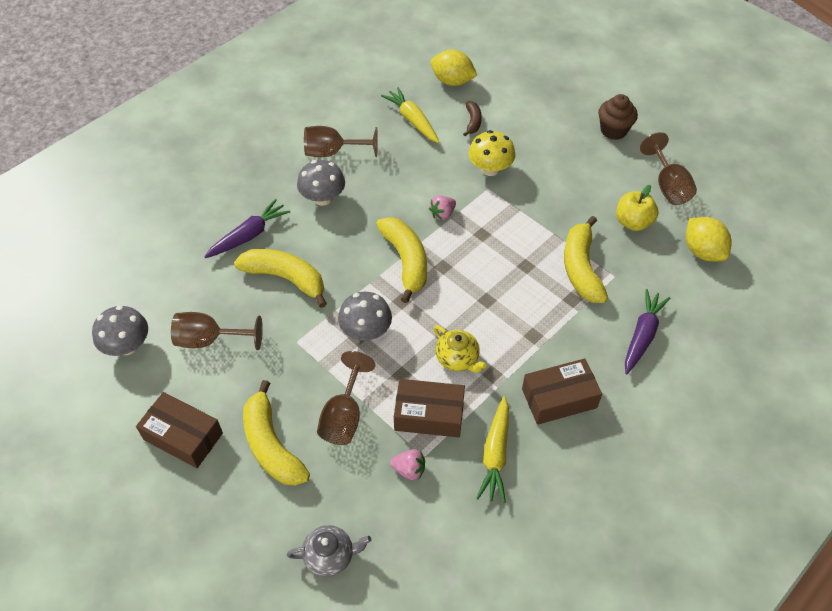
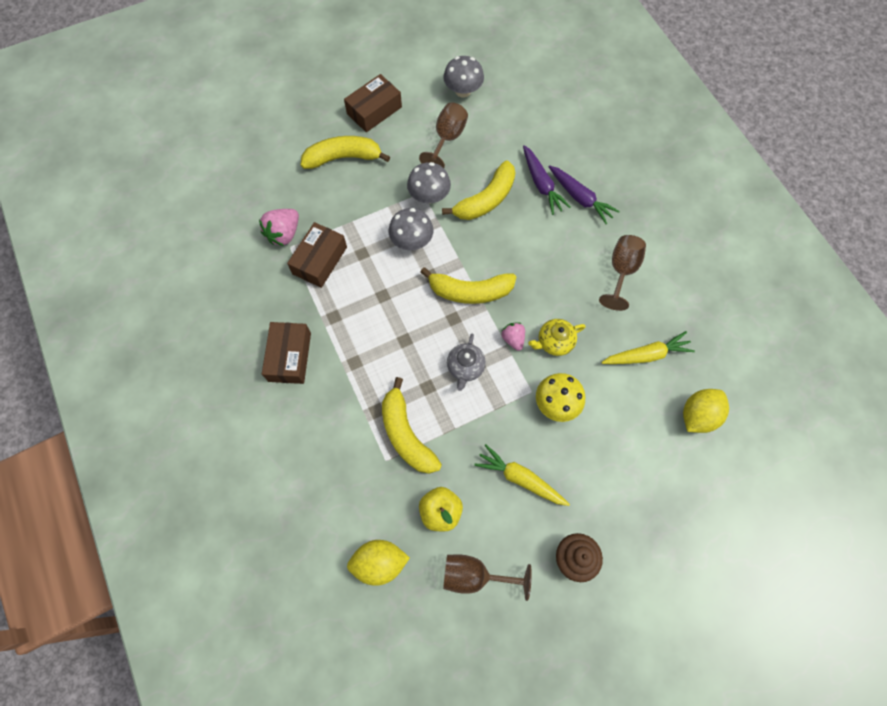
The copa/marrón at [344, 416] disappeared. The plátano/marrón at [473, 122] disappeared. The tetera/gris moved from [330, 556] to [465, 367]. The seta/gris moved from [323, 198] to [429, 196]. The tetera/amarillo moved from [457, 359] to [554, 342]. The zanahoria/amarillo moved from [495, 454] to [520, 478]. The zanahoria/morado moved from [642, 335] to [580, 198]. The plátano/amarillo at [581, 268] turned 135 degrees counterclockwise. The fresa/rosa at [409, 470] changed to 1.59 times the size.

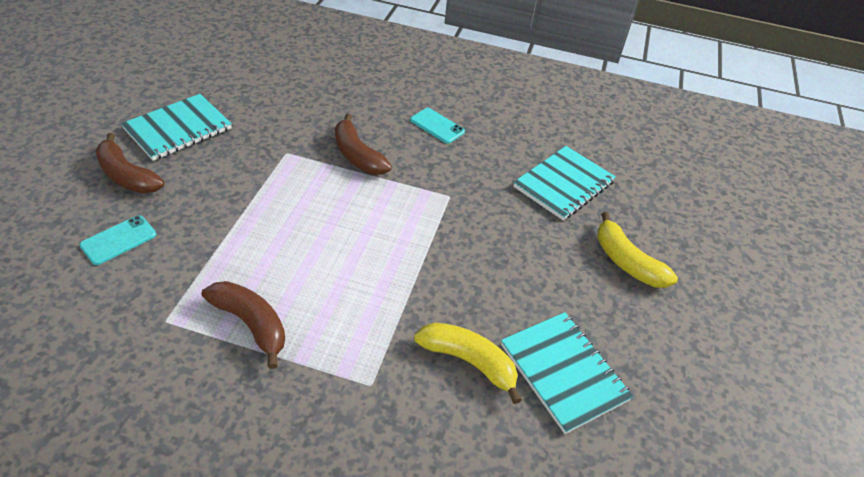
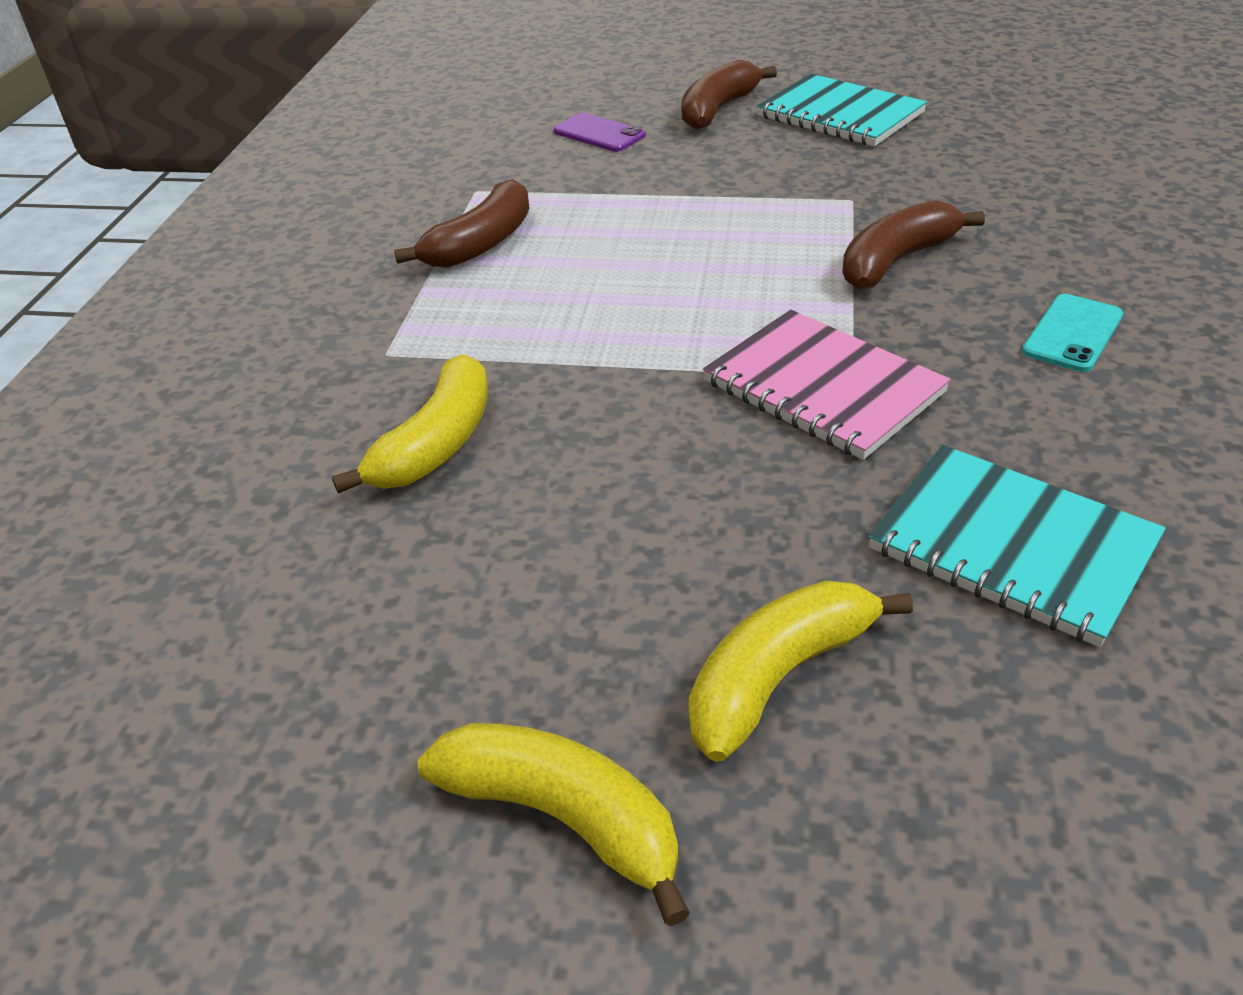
The cuaderno/turquesa at [563, 372] disappeared. The plátano/amarillo at [564, 818] appeared. The cuaderno/rosa at [823, 388] appeared. The móvil/turquesa at [118, 240] became the móvil/morado at [599, 134].

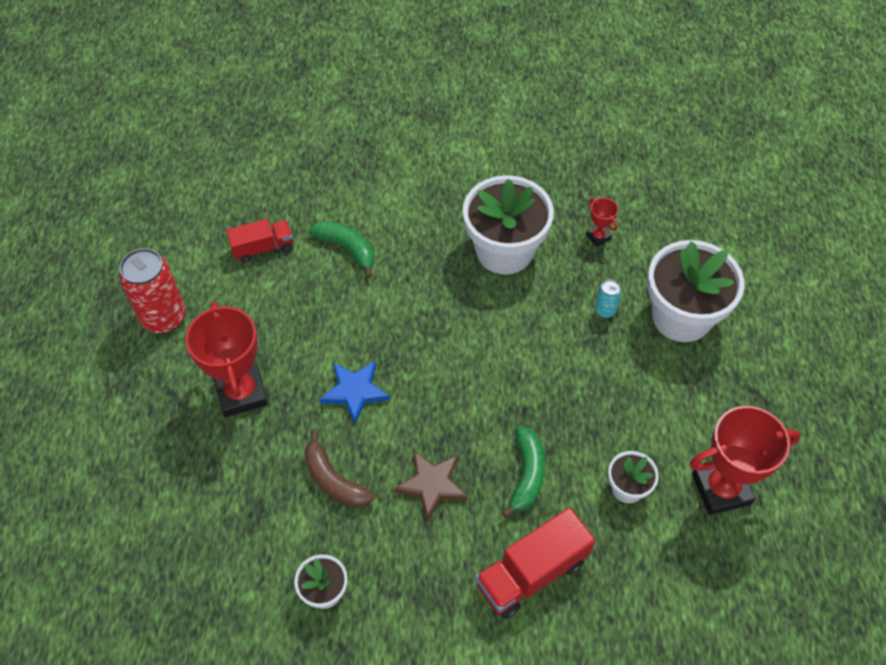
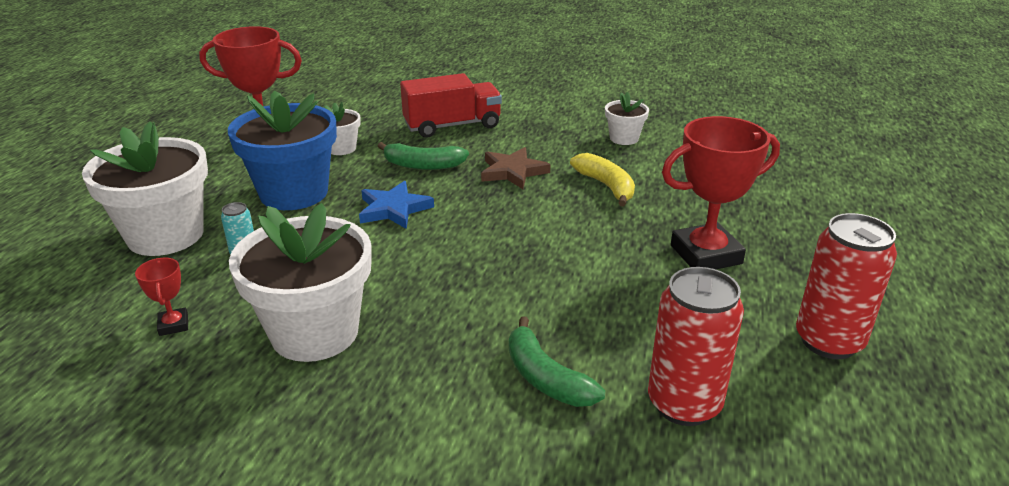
The maceta/azul at [294, 193] appeared. The estrella/azul moved from [355, 391] to [394, 209]. The camión/rojo at [263, 248] was replaced by the lata/rojo at [684, 404]. The plátano/marrón at [334, 480] became the plátano/amarillo at [606, 186]. The trofeo/rojo at [241, 393] turned 75 degrees clockwise. The plátano/verde at [526, 475] turned 105 degrees counterclockwise.

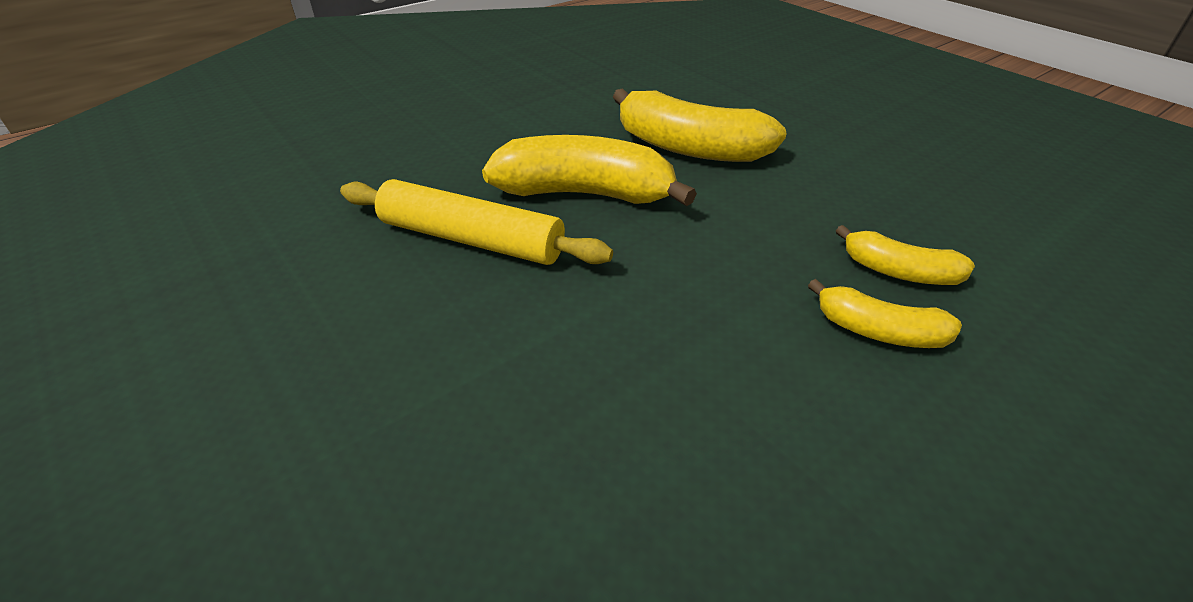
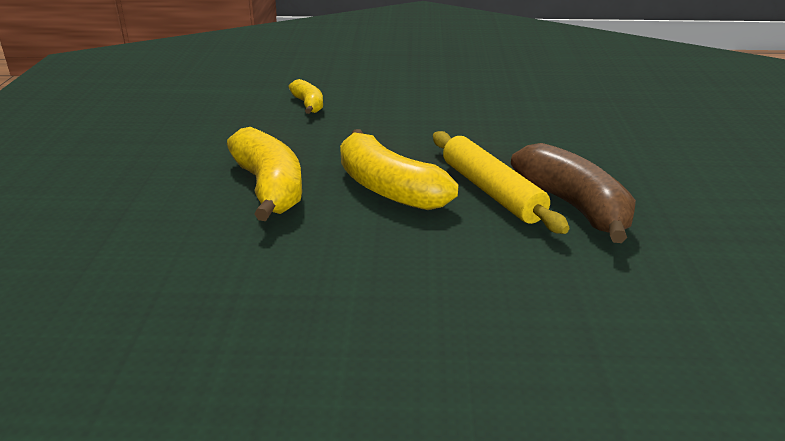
The plátano/amarillo at [878, 331] disappeared. The plátano/marrón at [574, 206] appeared.

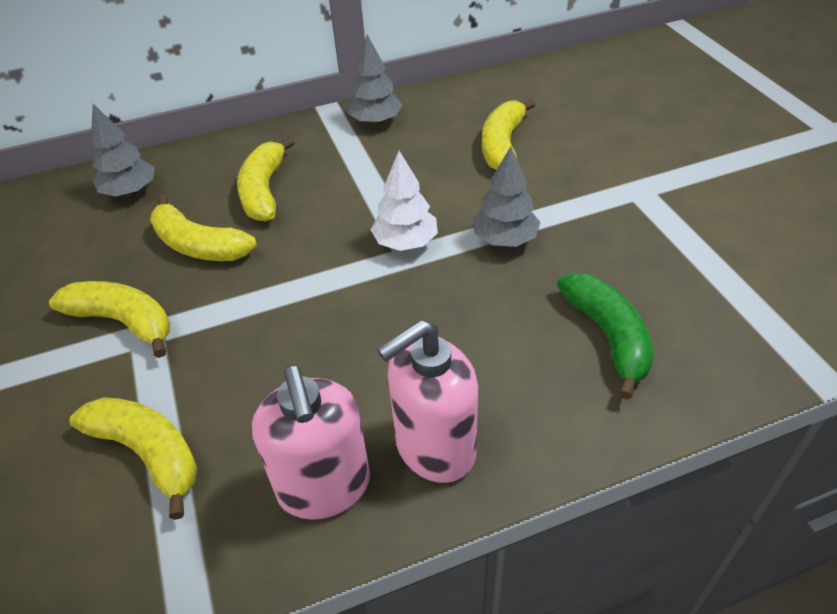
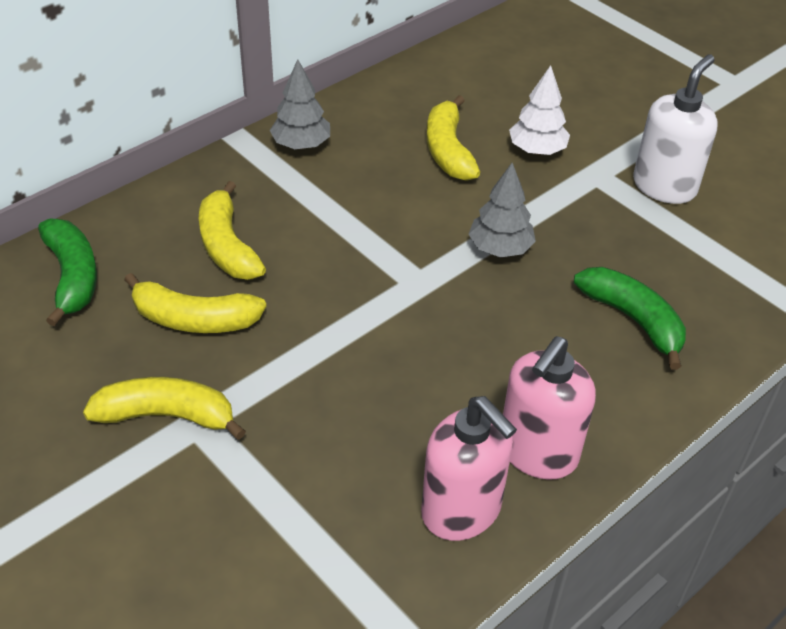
The plátano/amarillo at [148, 453] disappeared. The dispensador de jabón/blanco at [664, 186] appeared. The árbol/blanco moved from [405, 242] to [537, 150]. The árbol/gris at [130, 192] was replaced by the plátano/verde at [72, 276].

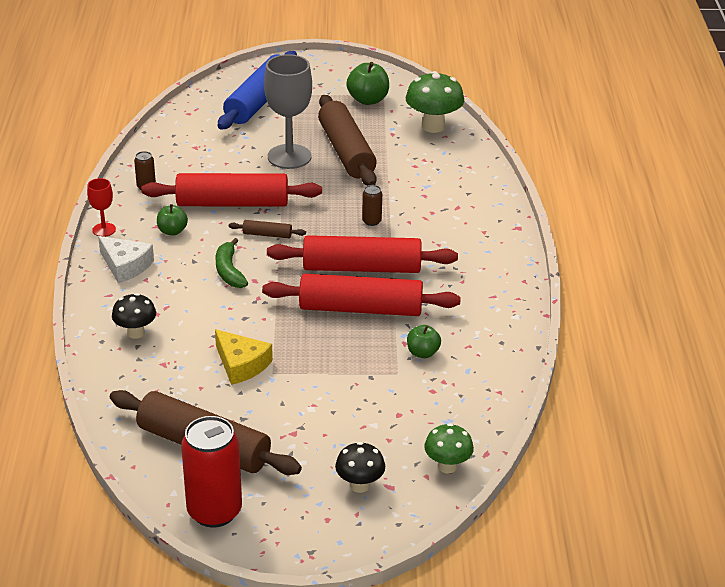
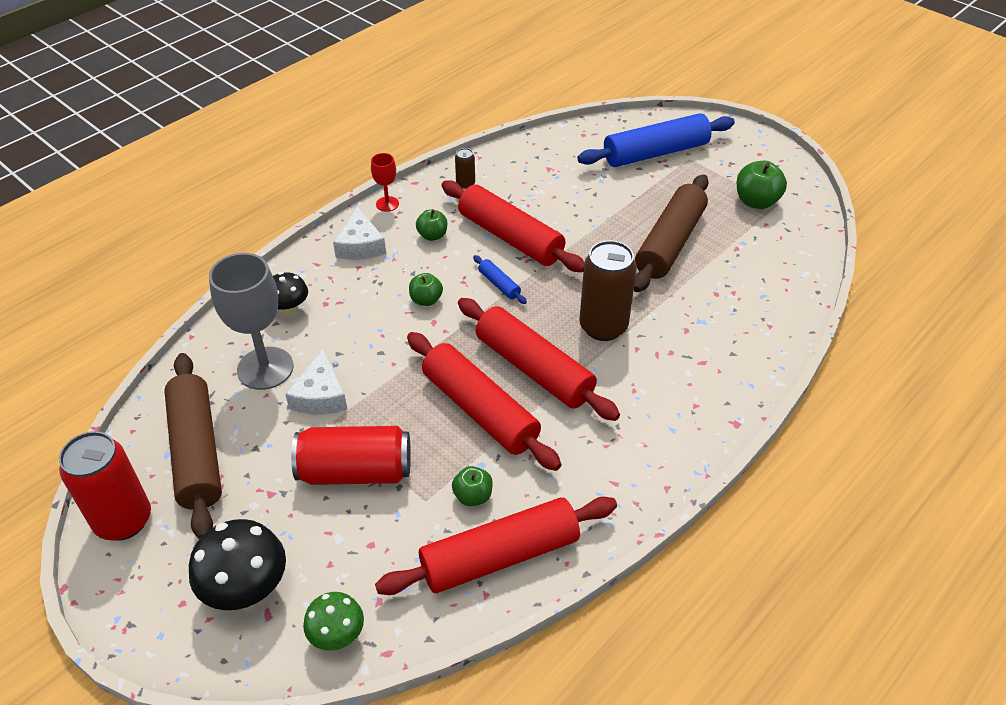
The seta/verde at [433, 126] disappeared. The lata/rojo at [355, 471] appeared. The rodillo/rojo at [499, 556] appeared. The copa/gris moved from [289, 157] to [265, 368]. The plátano/verde at [229, 271] was replaced by the manzana/verde at [426, 300]. The queso/amarillo at [241, 364] became the queso/blanco at [320, 395]. The rodillo/marrón at [267, 235] became the rodillo/azul at [499, 284]. The seta/negro at [360, 485] changed to 1.62 times the size. The lata/marrón at [371, 221] changed to 2.19 times the size.

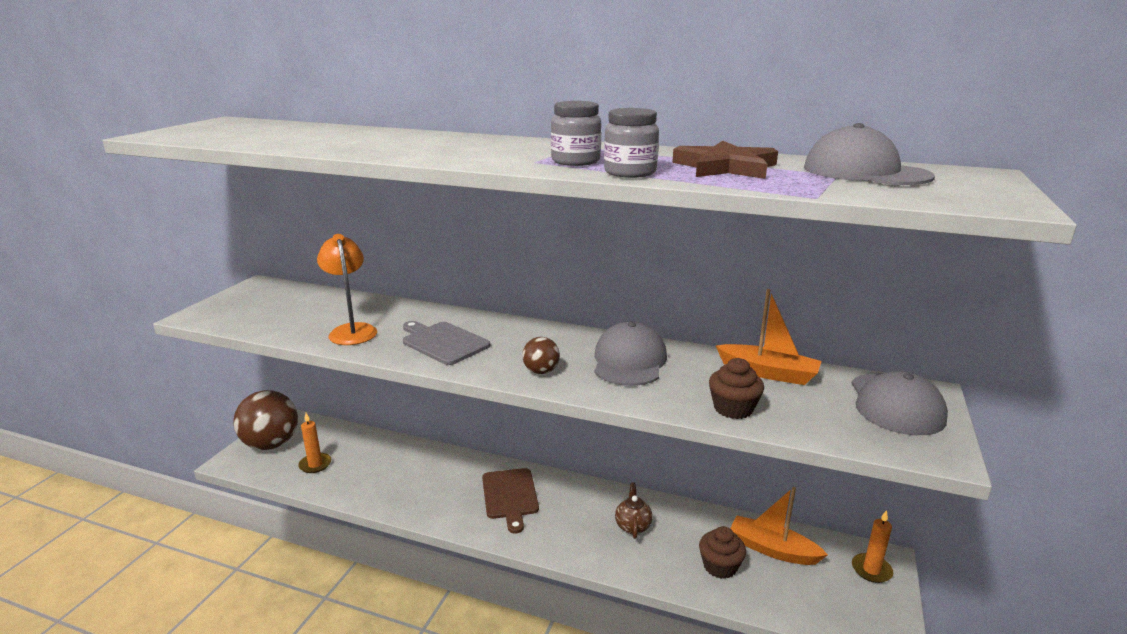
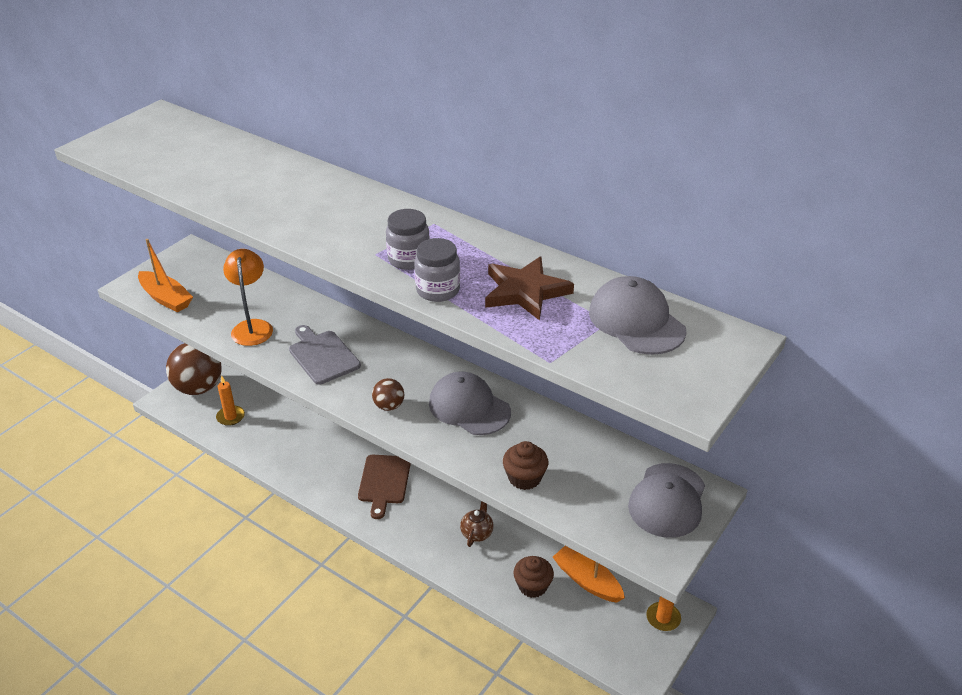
The barco/naranja moved from [768, 373] to [166, 298]. The gorra/gris at [629, 361] turned 75 degrees counterclockwise.

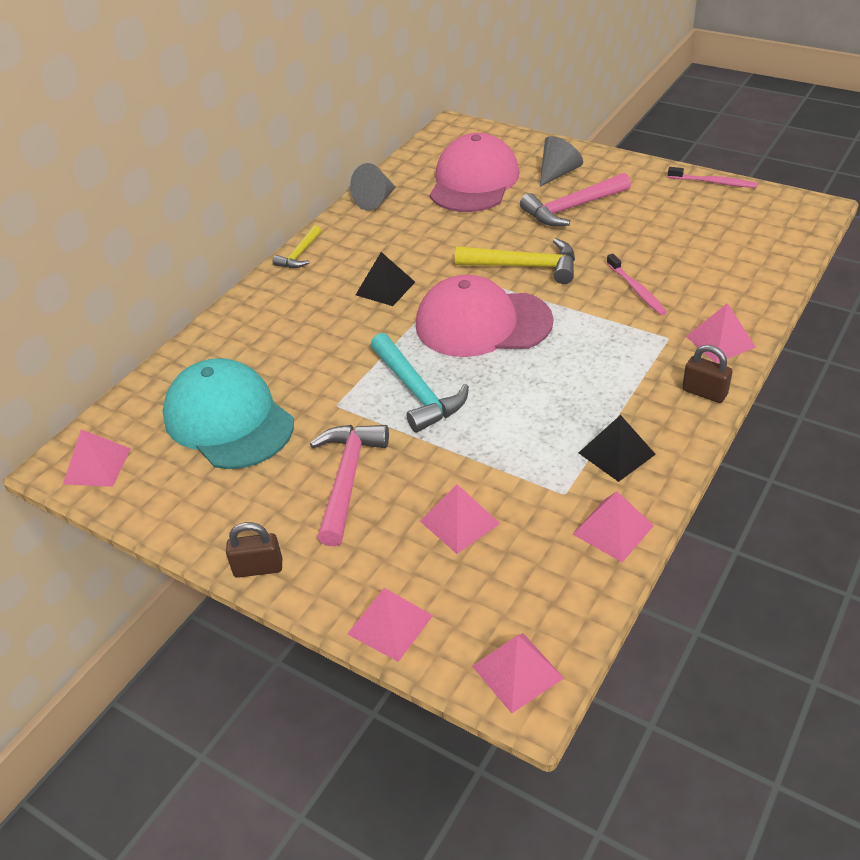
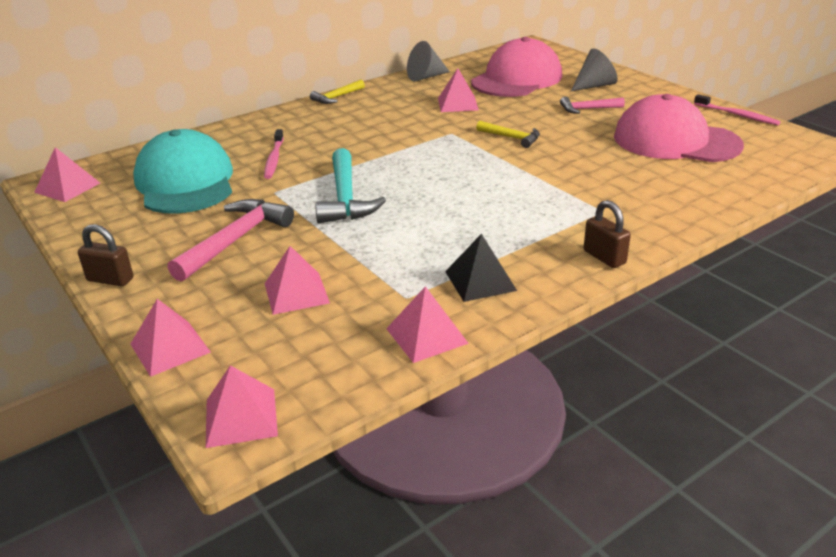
The pirámide/negro at [385, 288] disappeared. The gorra/rosa moved from [482, 323] to [675, 141]. The cepillo de dientes/rosa moved from [636, 290] to [274, 159]. The pirámide/rosa moved from [720, 341] to [458, 104]. The martillo/amarillo at [524, 266] changed to 0.58 times the size. The martillo/rosa at [572, 208] changed to 0.58 times the size.

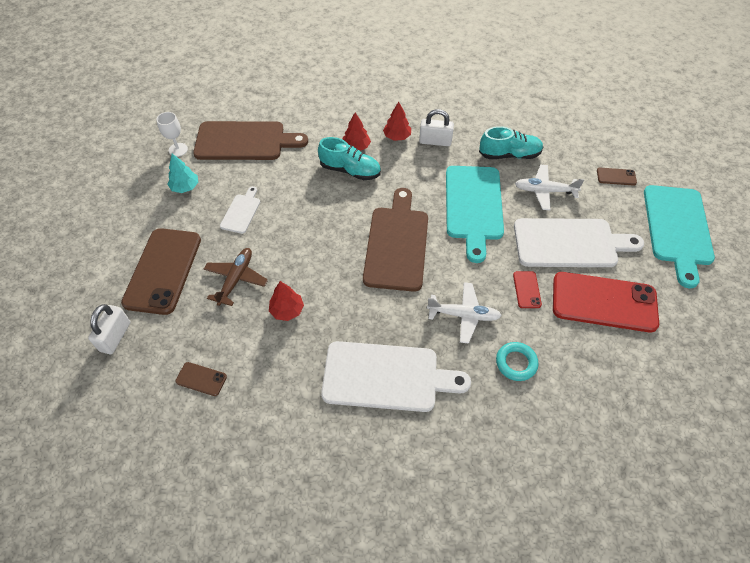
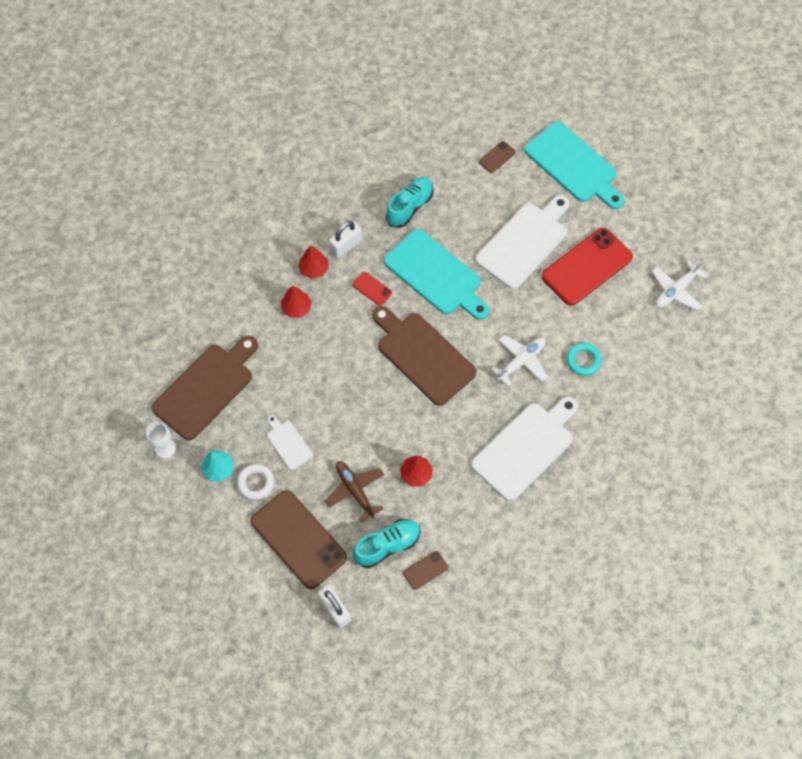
The anillo/blanco at [256, 483] appeared. The zapato/turquesa moved from [350, 170] to [387, 545]. The móvil/rojo moved from [526, 289] to [372, 289]. The avión/blanco moved from [544, 191] to [676, 290].

